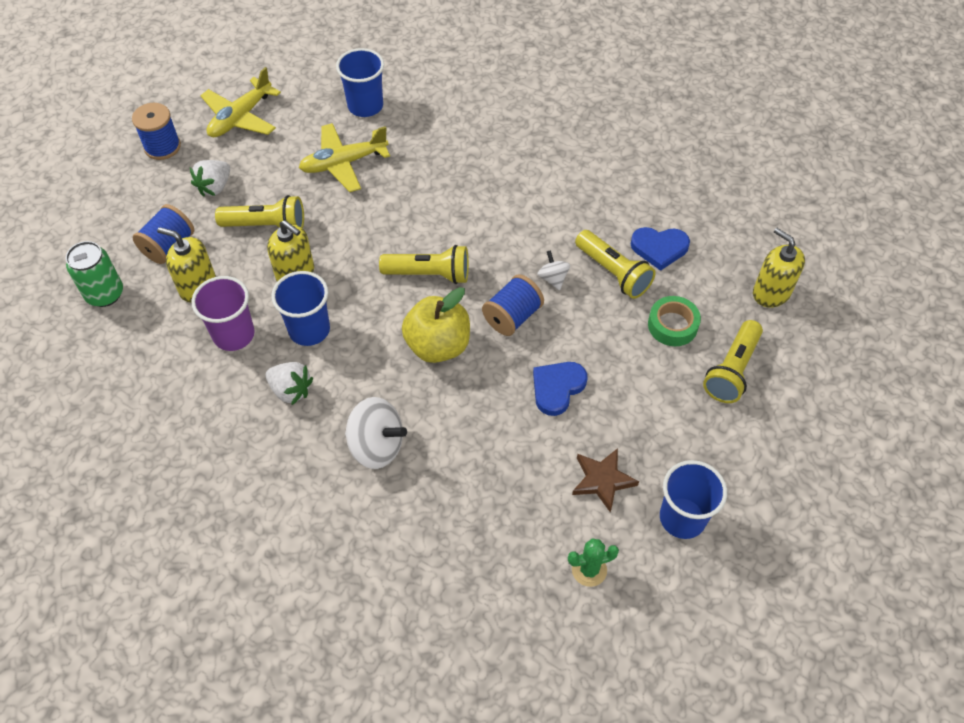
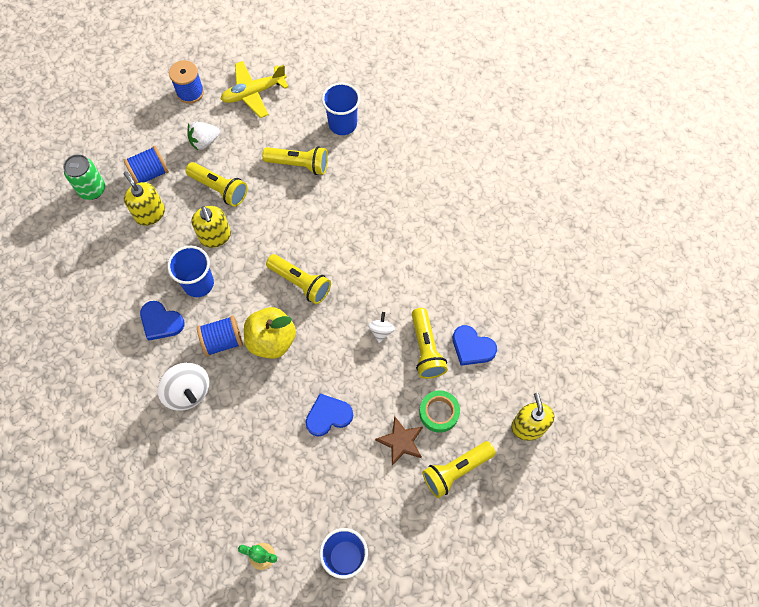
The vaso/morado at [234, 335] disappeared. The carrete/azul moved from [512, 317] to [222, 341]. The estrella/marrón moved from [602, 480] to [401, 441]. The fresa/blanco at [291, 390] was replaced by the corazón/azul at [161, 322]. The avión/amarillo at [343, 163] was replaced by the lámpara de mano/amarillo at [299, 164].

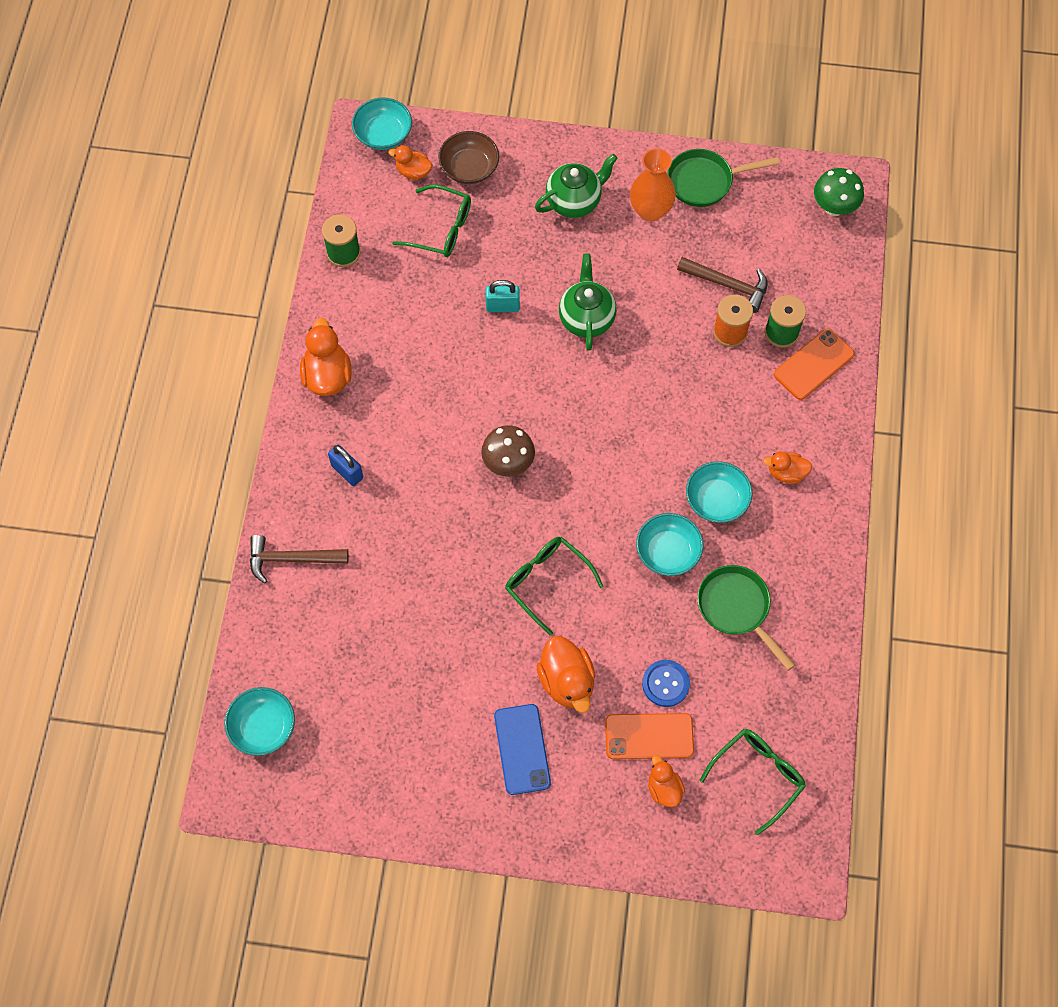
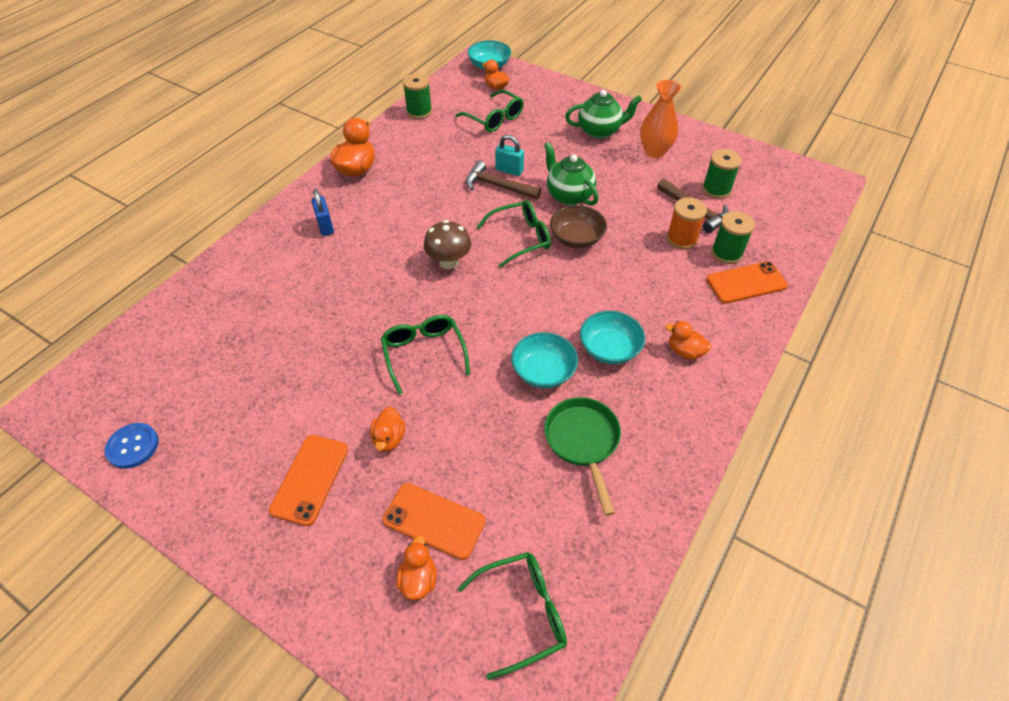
The cuenco/turquesa at [263, 727] disappeared. The sartén/verde at [705, 181] disappeared. The seta/verde at [834, 207] disappeared. The gafas/verde at [520, 238] appeared. The carrete/verde at [716, 189] appeared. The martillo/marrón moved from [291, 559] to [497, 186]. The cuenco/marrón moved from [469, 168] to [576, 238]. The botón/azul moved from [665, 684] to [133, 446]. The móvil/azul at [522, 749] became the móvil/naranja at [310, 479]. The tetera/verde at [586, 318] turned 60 degrees counterclockwise. The pato/naranja at [567, 681] changed to 0.61 times the size.

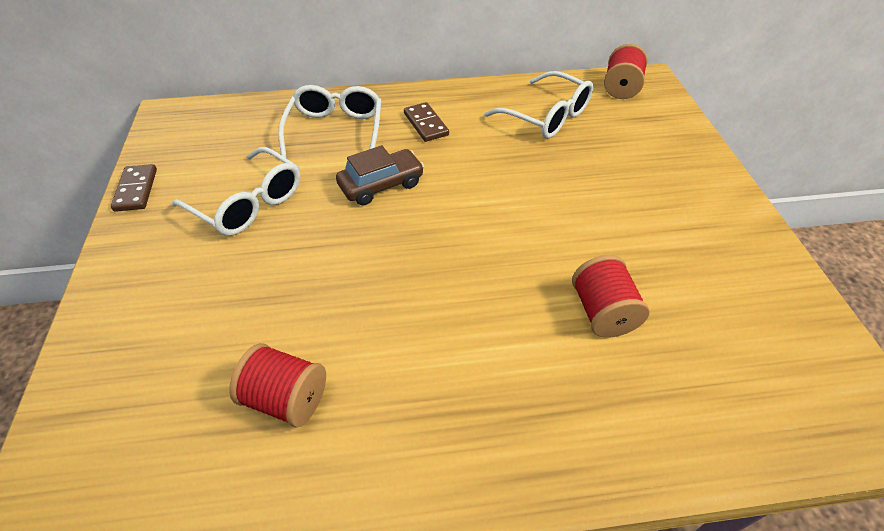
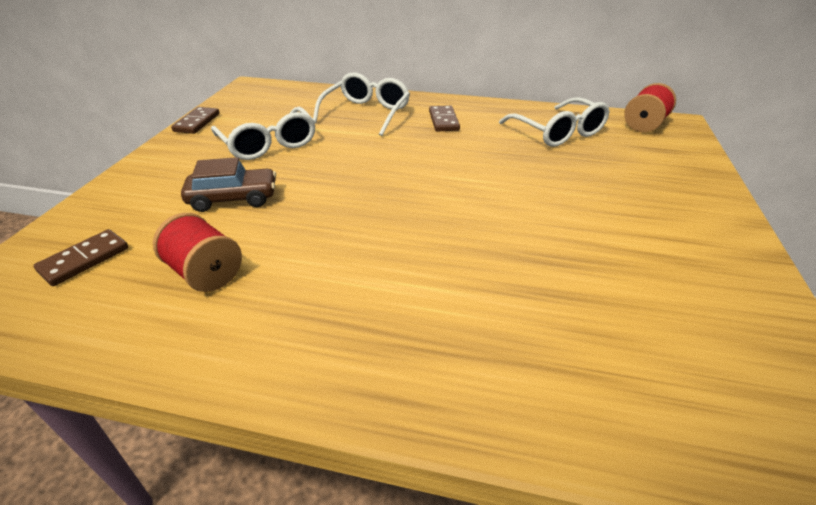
The carrete/rojo at [602, 312] disappeared. The ficha de dominó/marrón at [84, 259] appeared. The coche/marrón moved from [381, 185] to [233, 198].

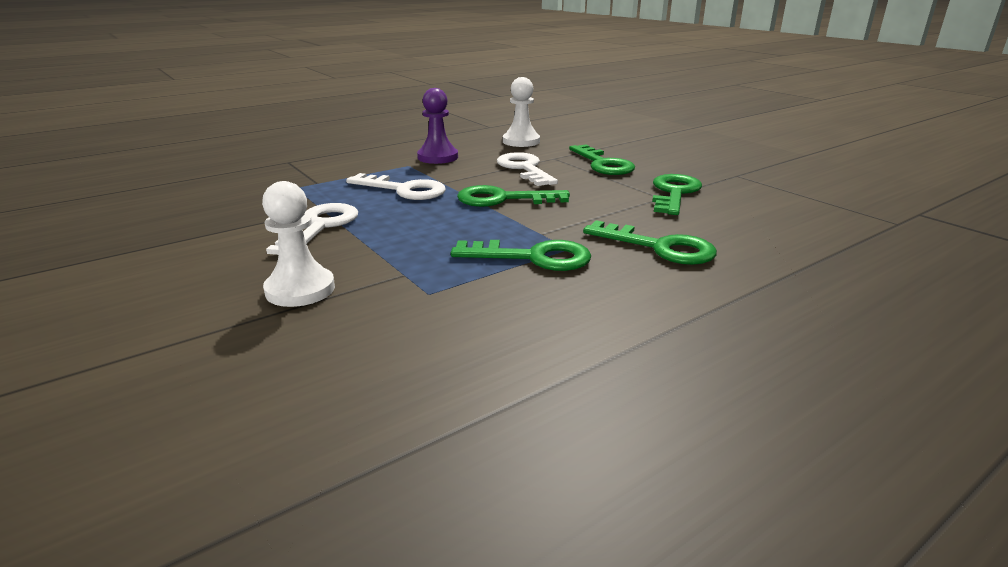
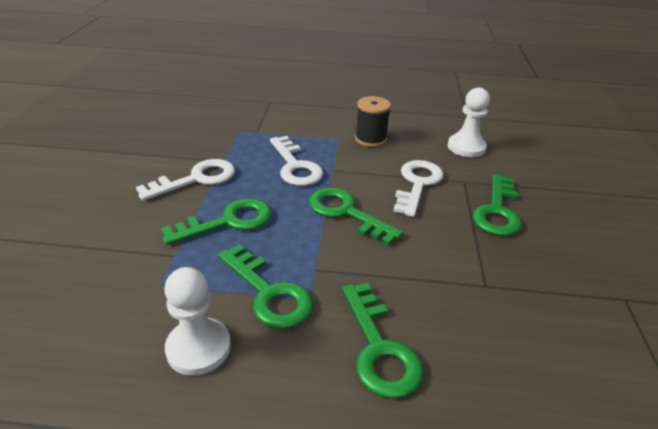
The peón/blanco moved from [300, 289] to [198, 348]. The llave/verde moved from [674, 193] to [228, 222]. The peón/morado at [438, 157] was replaced by the carrete/negro at [370, 139].

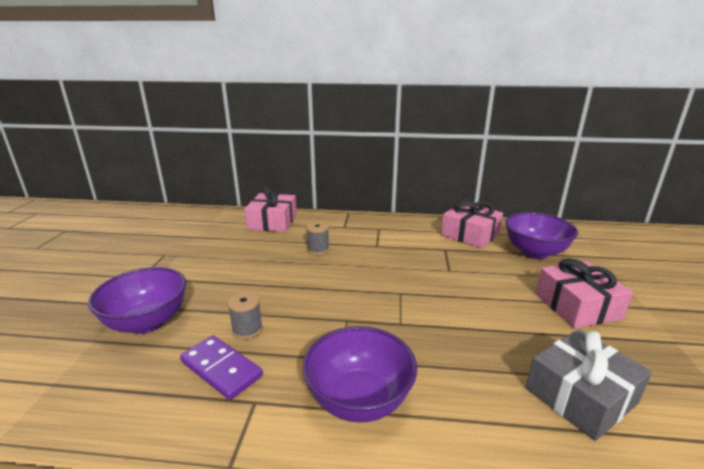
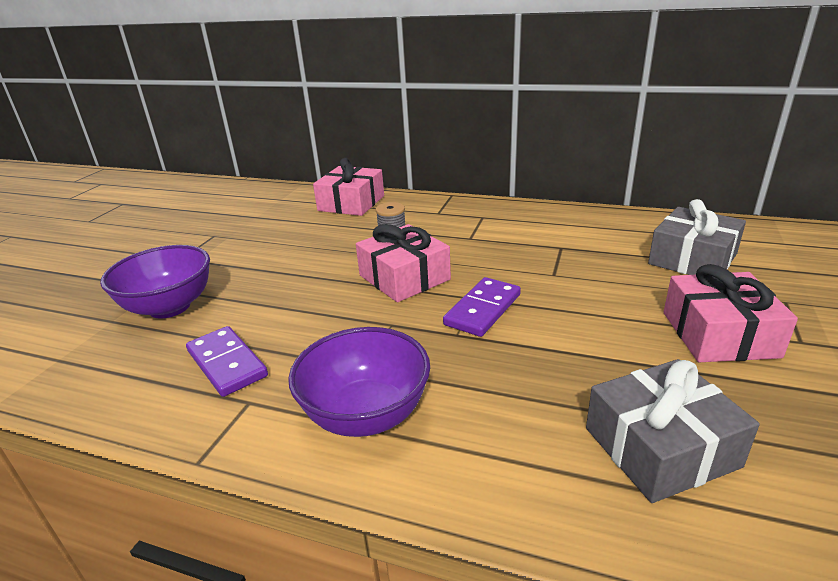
The carrete/gris at [247, 329] disappeared. The ficha de dominó/morado at [482, 309] appeared. The regalo/rosa moved from [470, 235] to [404, 277]. The cuenco/morado at [534, 252] was replaced by the regalo/gris at [692, 259].

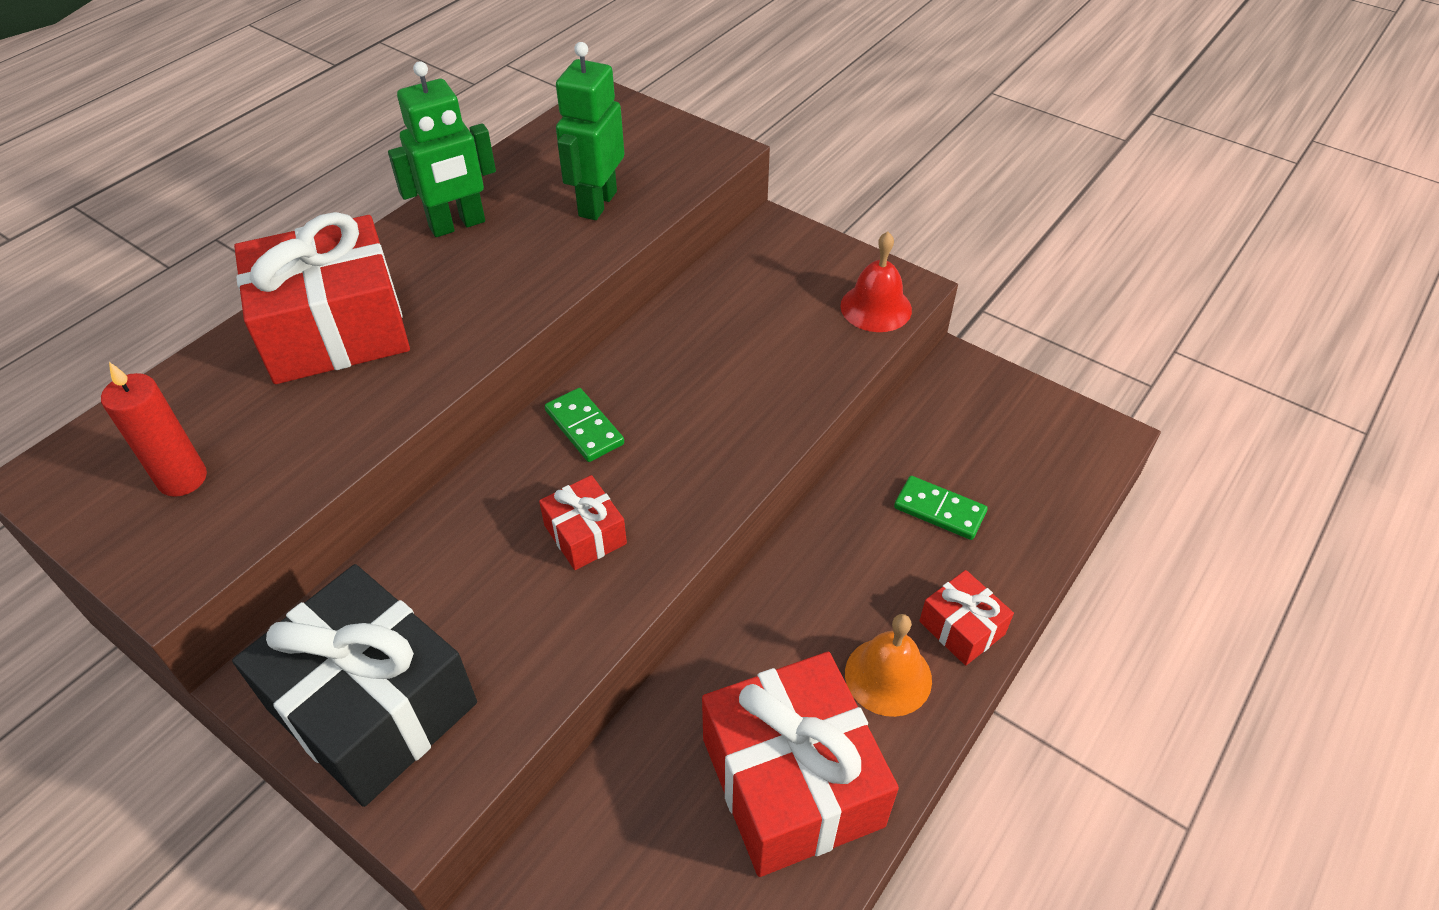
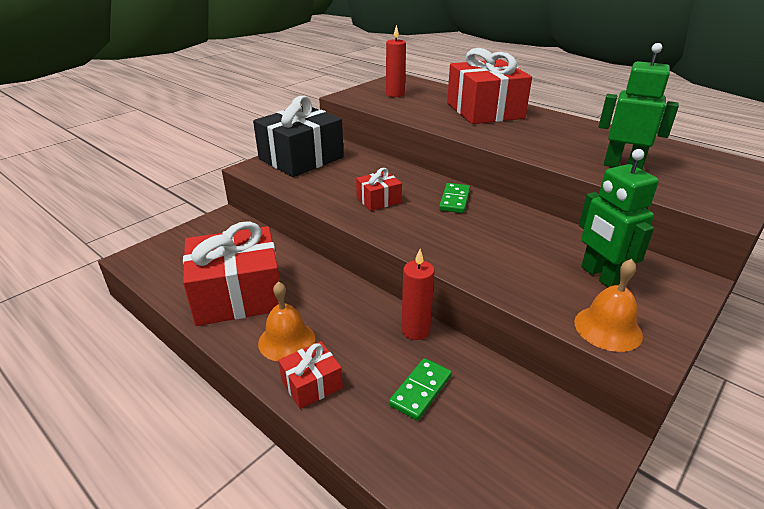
The vela/rojo at [415, 330] appeared. The robot/verde moved from [457, 225] to [600, 276]. The campana/rojo at [876, 307] became the campana/naranja at [608, 328]. The ficha de dominó/verde at [584, 427] turned 45 degrees counterclockwise.

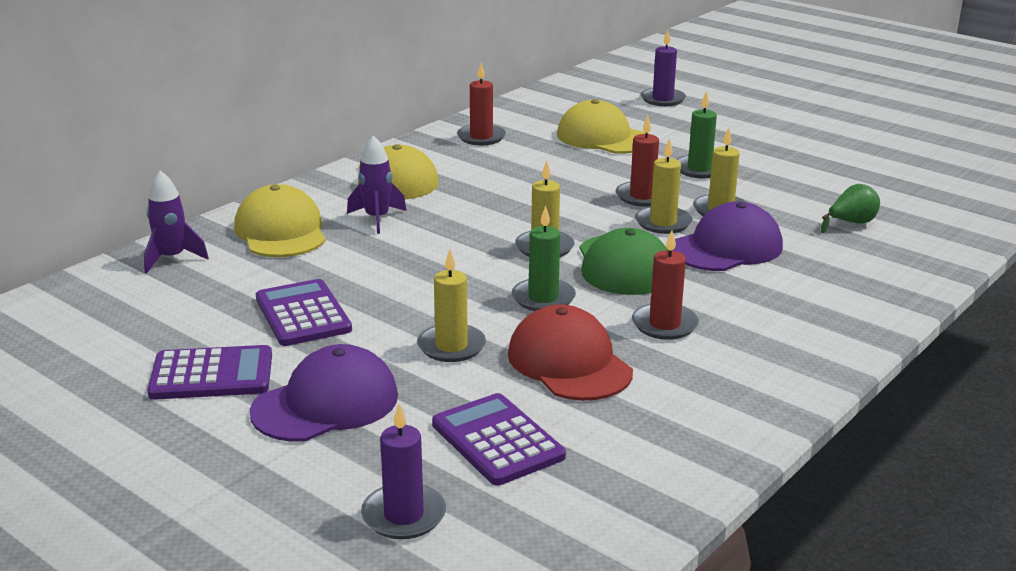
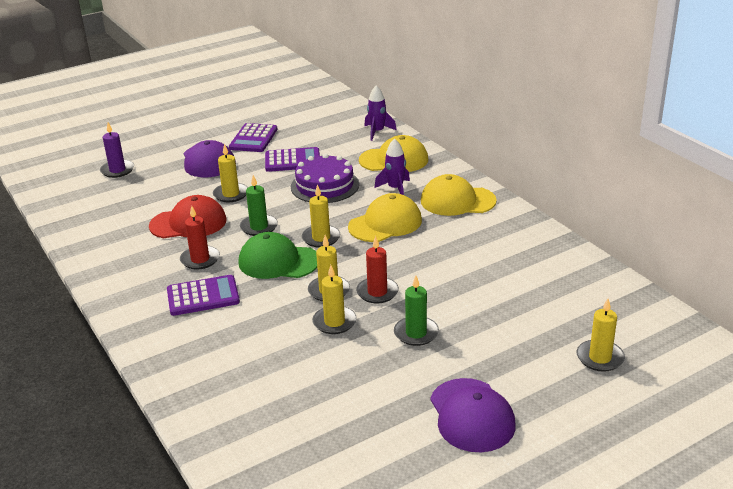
The vela/rojo at [481, 137] disappeared. The pera/verde at [851, 223] disappeared. The tarta/morado at [325, 185] appeared. The calculadora/morado moved from [497, 440] to [203, 296]. The gorra/amarillo moved from [603, 137] to [385, 223]. The gorra/morado moved from [726, 247] to [471, 415]. The vela/morado at [662, 99] became the vela/amarillo at [600, 358].

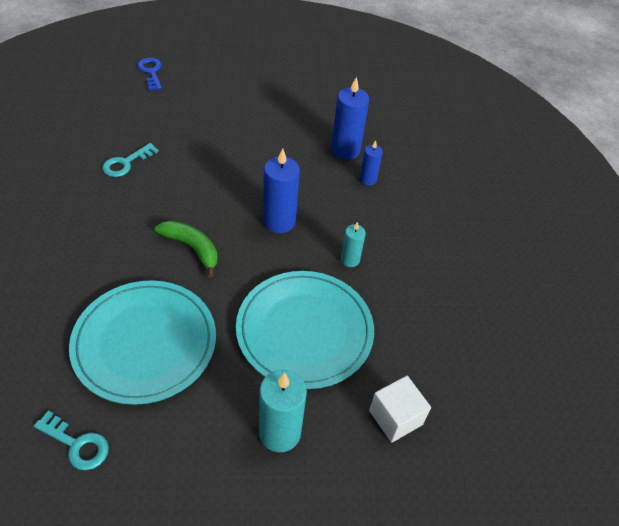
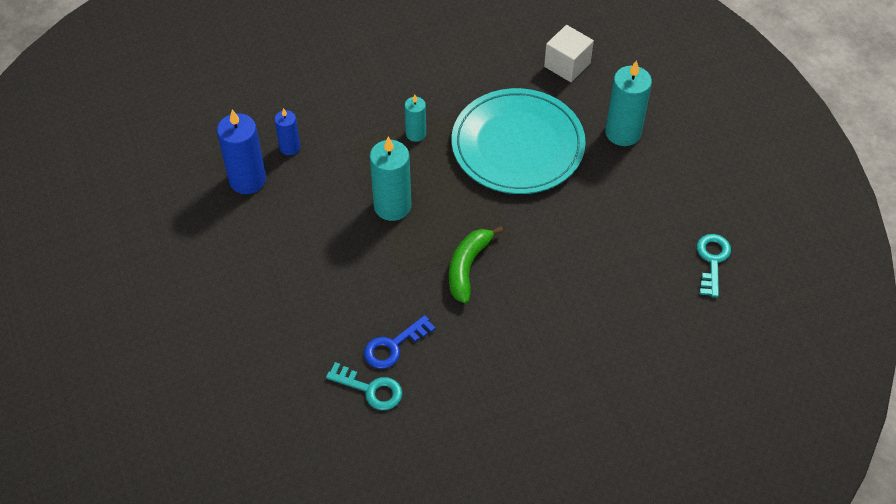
The plato/turquesa at [145, 343] disappeared. The llave/azul moved from [151, 72] to [393, 346]. The vela/azul at [279, 221] became the vela/turquesa at [392, 206].

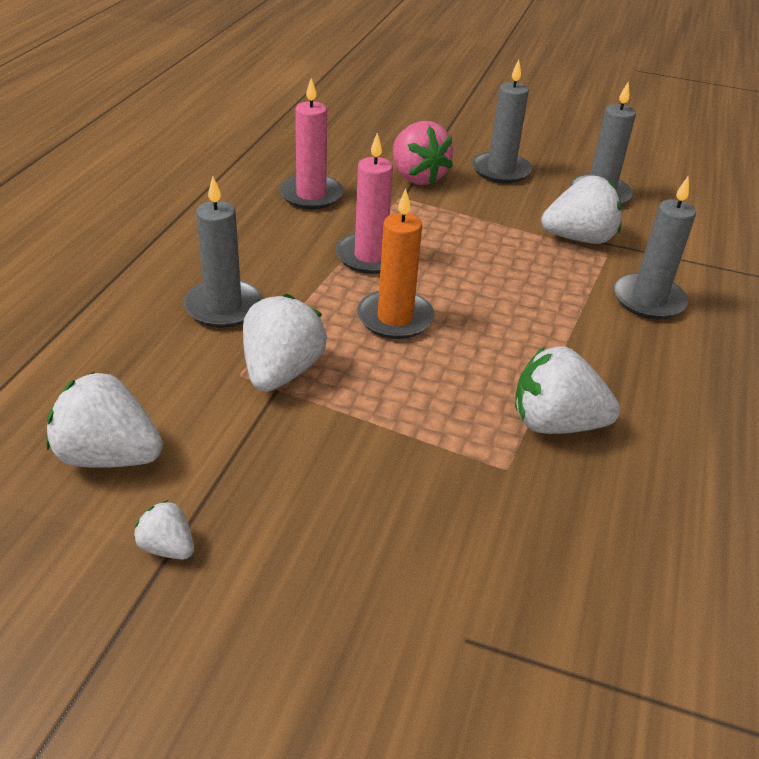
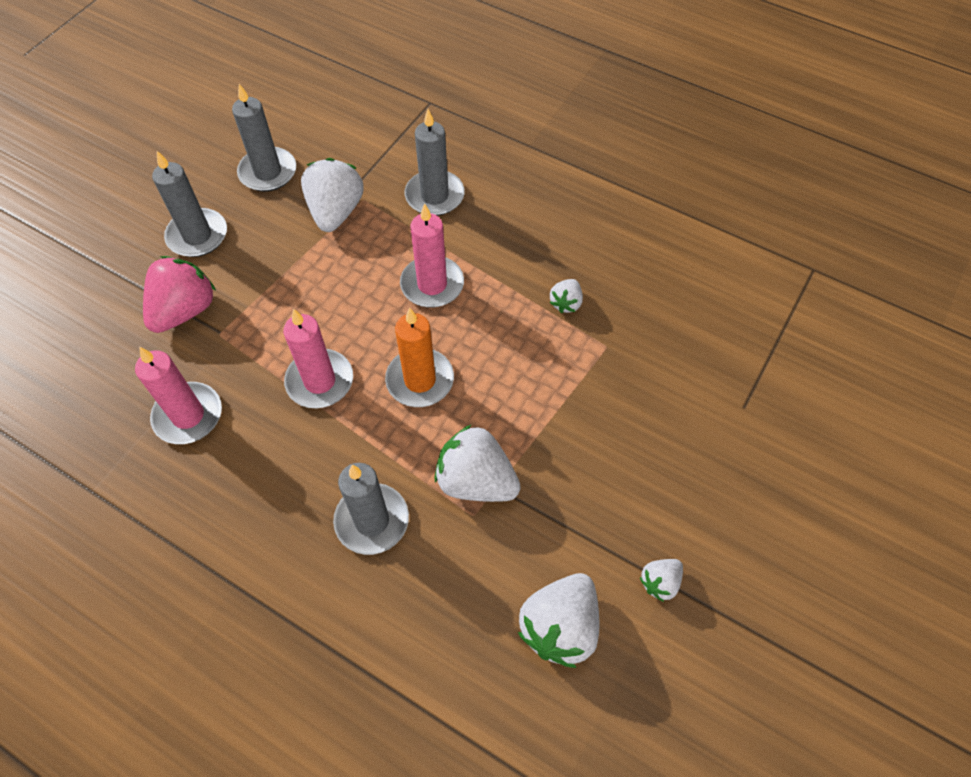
The vela/rosa at [432, 284] appeared. The fresa/rosa at [417, 177] turned 45 degrees counterclockwise. The fresa/blanco at [555, 423] changed to 0.52 times the size.

